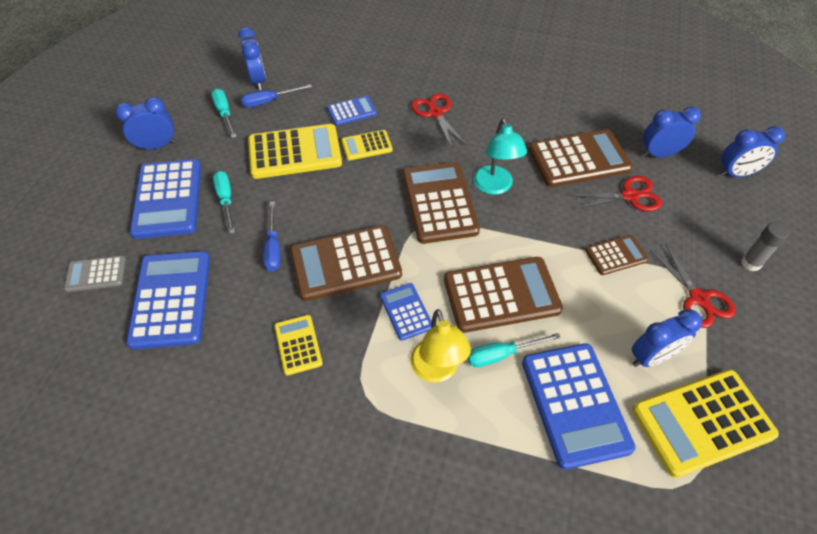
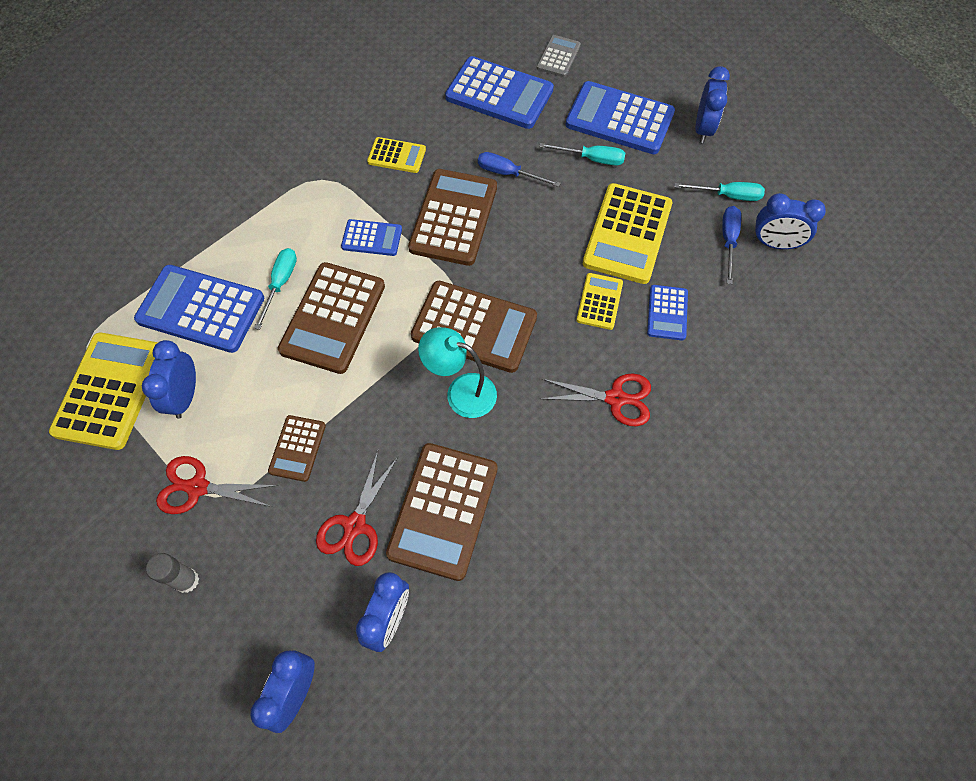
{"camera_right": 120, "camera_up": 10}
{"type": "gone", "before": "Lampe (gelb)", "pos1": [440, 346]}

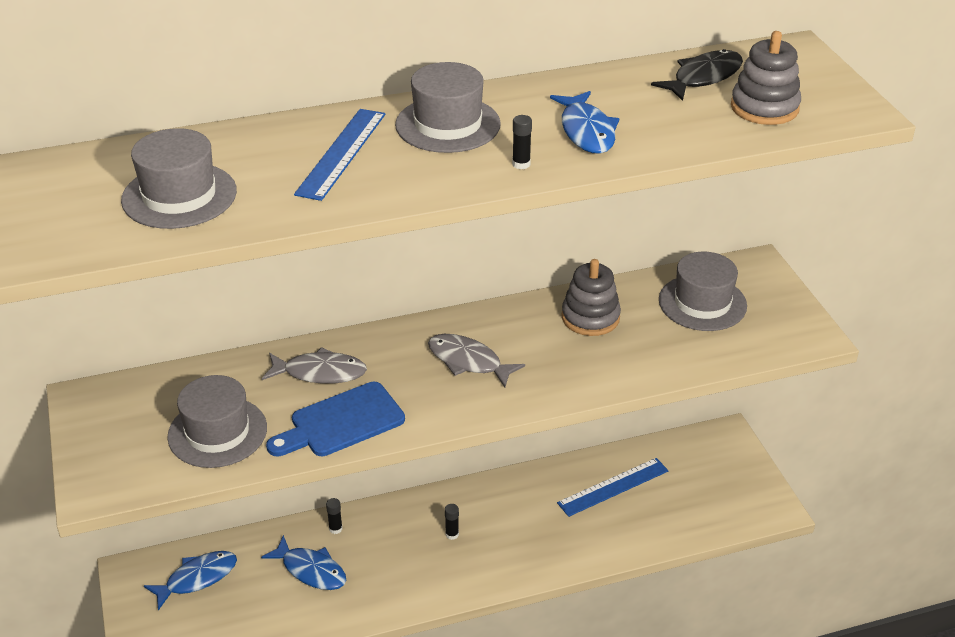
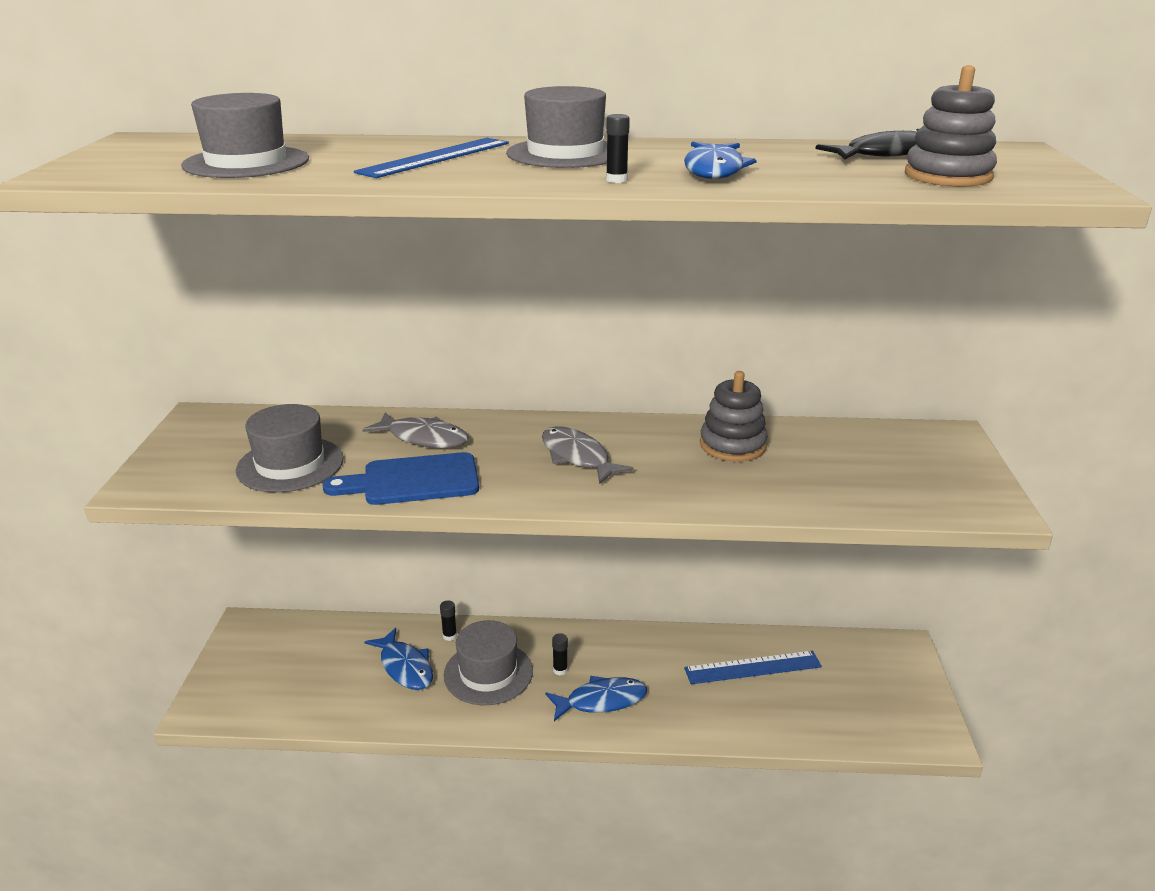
{"camera_right": 20, "camera_up": -10}
{"type": "shifted", "before": "Fisch (blau)", "pos1": [190, 581], "pos2": [596, 698]}
{"type": "shifted", "before": "Hut (grau)", "pos1": [703, 291], "pos2": [488, 662]}

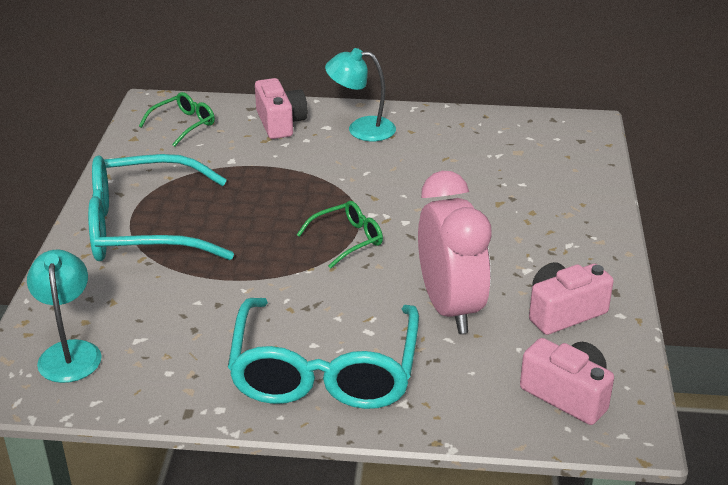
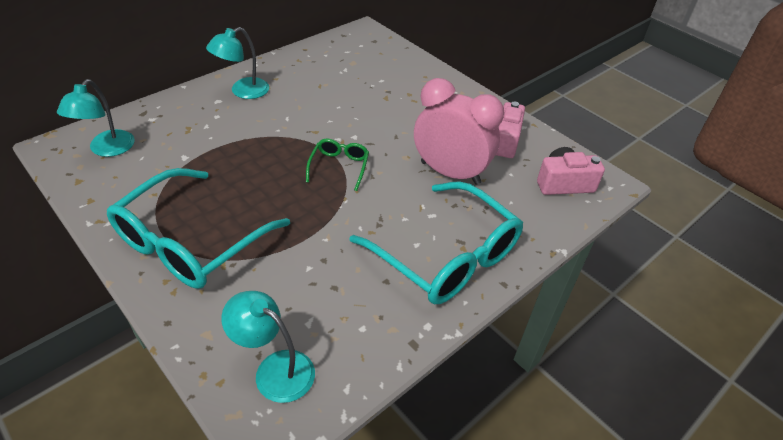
{"camera_right": -50, "camera_up": 10}
{"type": "gone", "before": "Kamera (rosa)", "pos1": [281, 108]}
{"type": "swapped", "before": "Brille (grün)", "after": "Lampe (türkis)", "pos1": [177, 119], "pos2": [96, 118]}

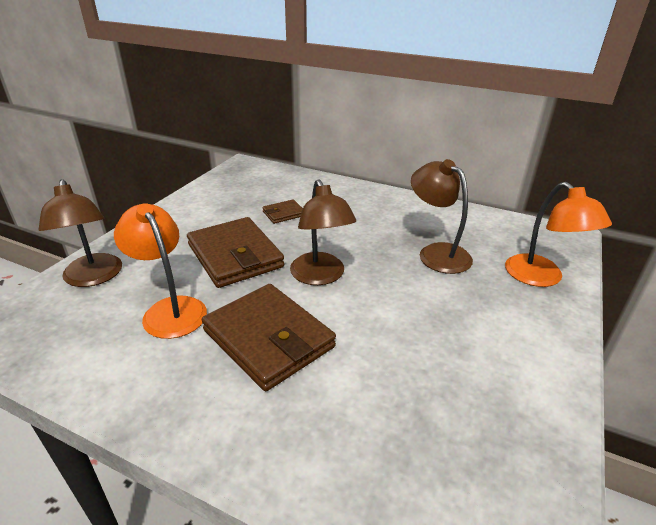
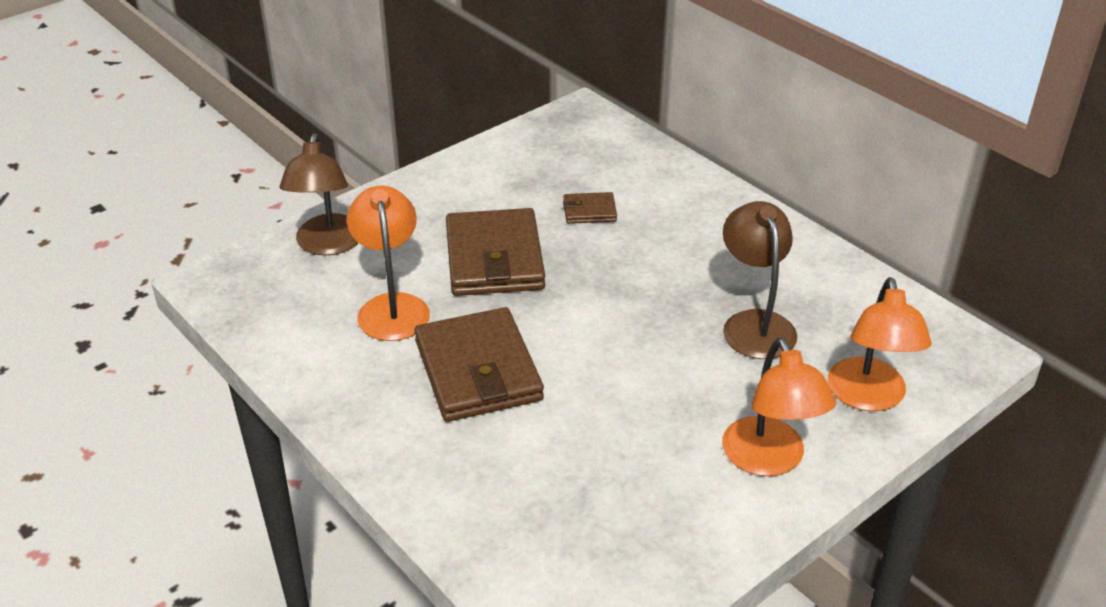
{"camera_right": 25, "camera_up": 5}
{"type": "gone", "before": "Lampe (braun)", "pos1": [323, 232]}
{"type": "new", "after": "Lampe (orange)", "pos2": [779, 407]}

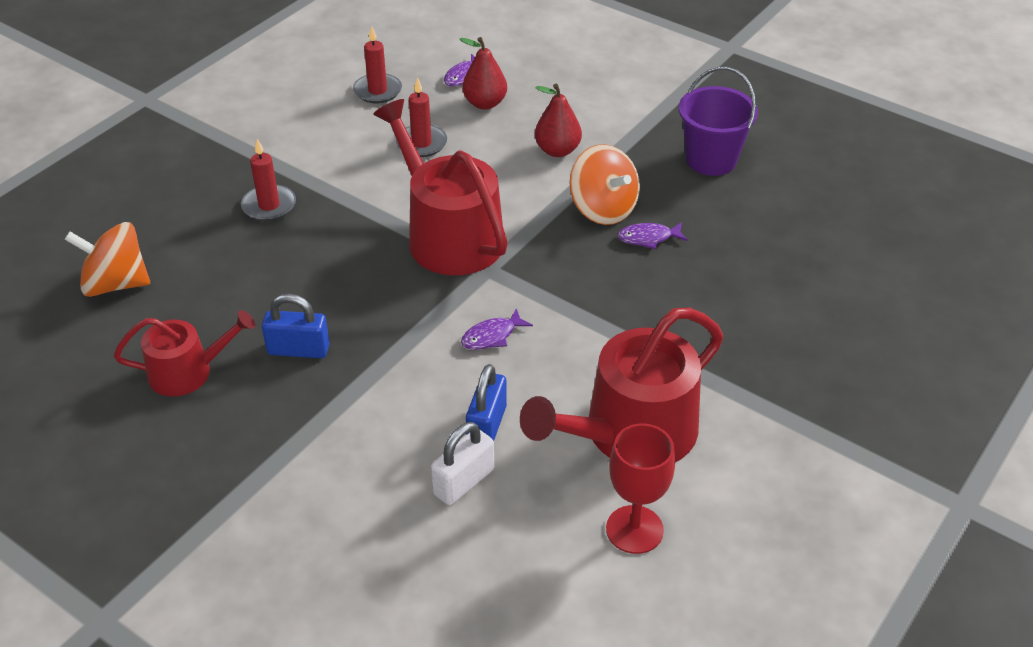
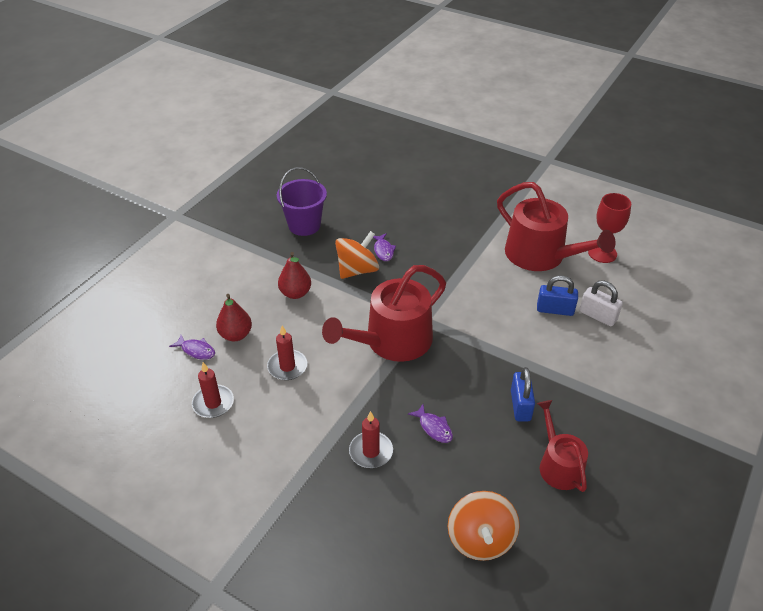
{"camera_right": -95, "camera_up": 0}
{"type": "shifted", "before": "Fisch (lila)", "pos1": [497, 329], "pos2": [430, 423]}

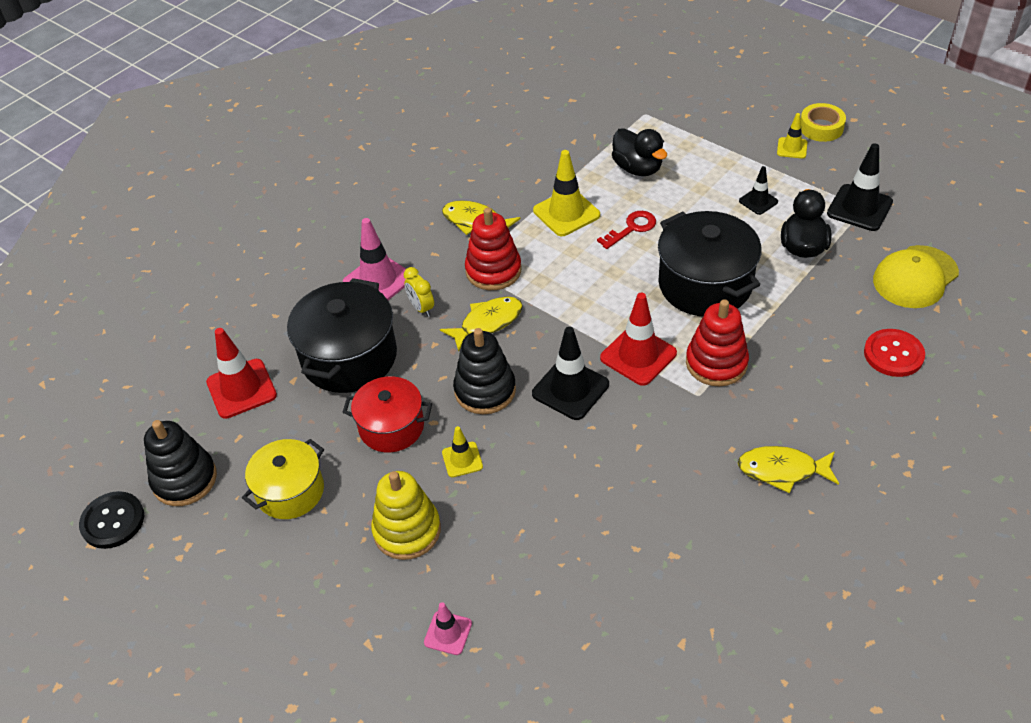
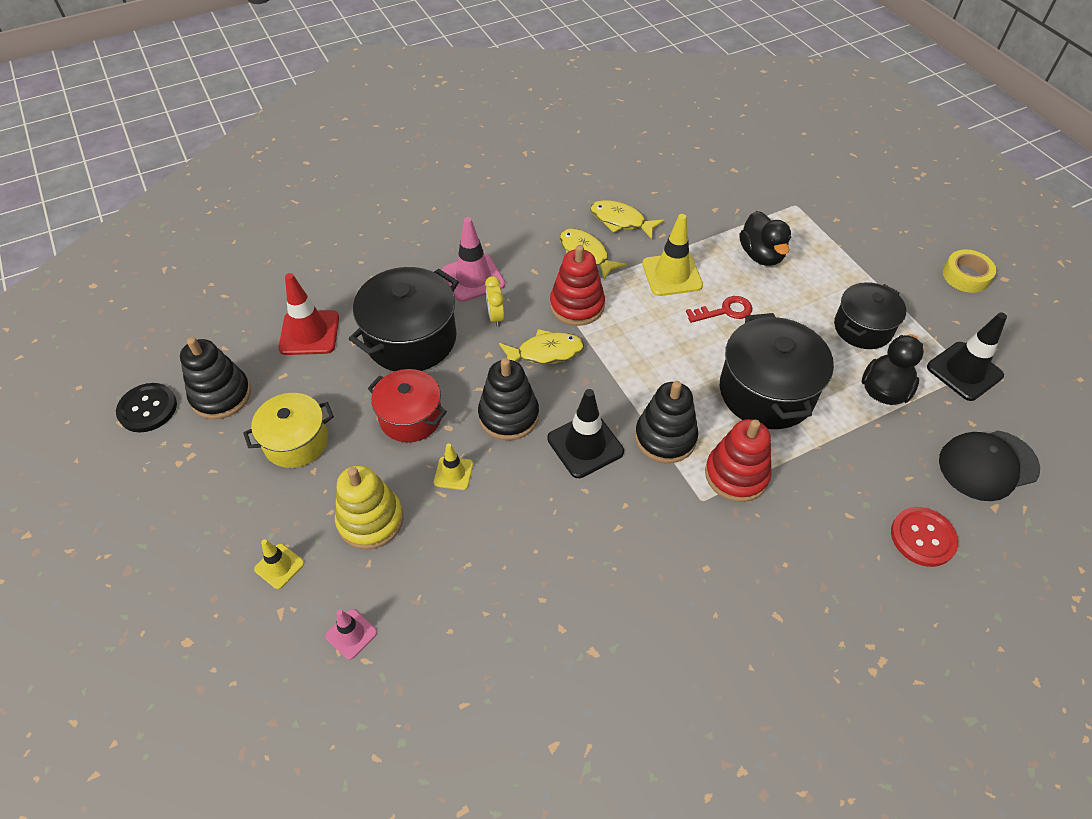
{"camera_right": 20, "camera_up": 5}
{"type": "shifted", "before": "Fisch (gelb)", "pos1": [788, 469], "pos2": [627, 219]}
{"type": "shifted", "before": "Leitkegel (gelb)", "pos1": [792, 136], "pos2": [279, 564]}
{"type": "swapped", "before": "Leitkegel (rot)", "after": "Stapelspielzeug (schwarz)", "pos1": [638, 339], "pos2": [666, 422]}
{"type": "swapped", "before": "Leitkegel (schwarz)", "after": "Kochtopf (schwarz)", "pos1": [758, 190], "pos2": [870, 315]}
{"type": "repainted", "before": "Kappe (gelb)", "after": "Kappe (schwarz)", "pos1": [916, 276], "pos2": [989, 465]}

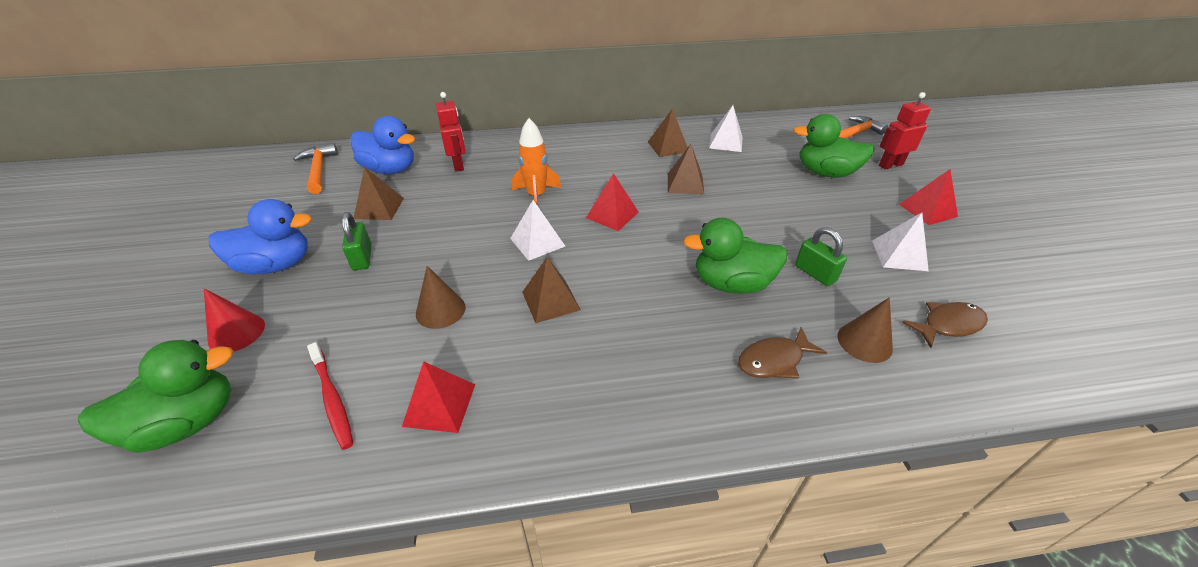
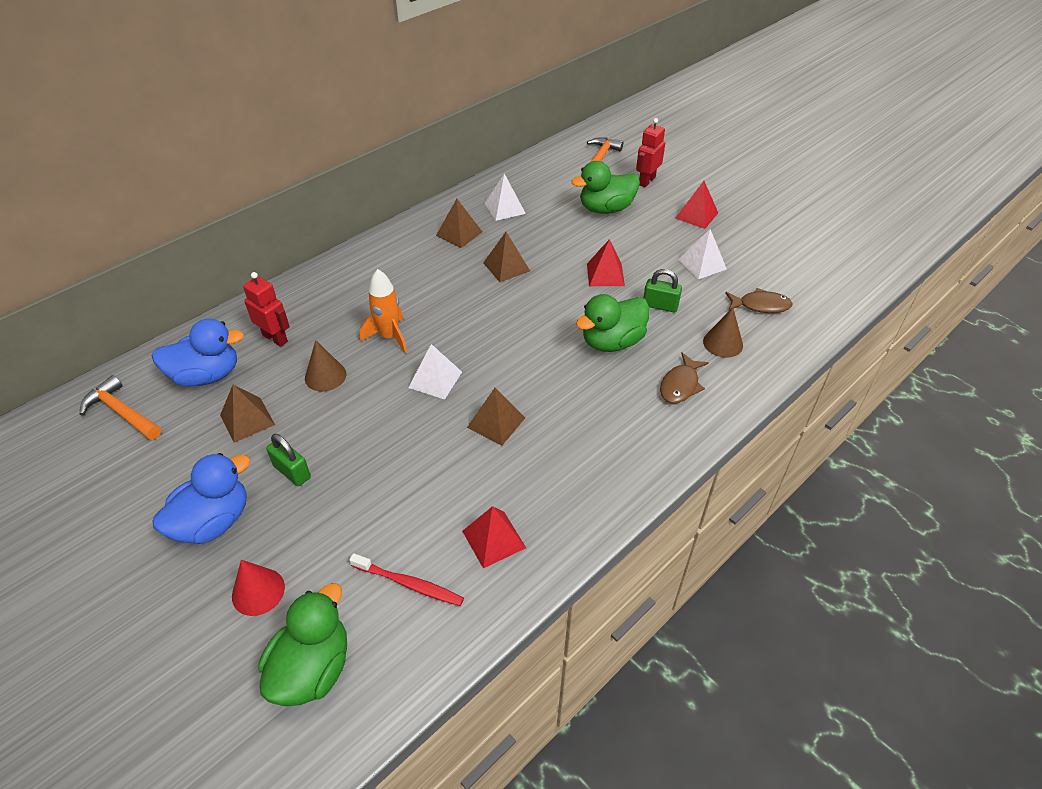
{"camera_right": -35, "camera_up": 5}
{"type": "shifted", "before": "Kegel (braun)", "pos1": [441, 297], "pos2": [325, 366]}
{"type": "shifted", "before": "Pyramide (rot)", "pos1": [612, 202], "pos2": [606, 262]}
{"type": "rotated", "before": "Fisch (braun)", "pos1": [945, 325], "pos2": [758, 300], "turn": 60}

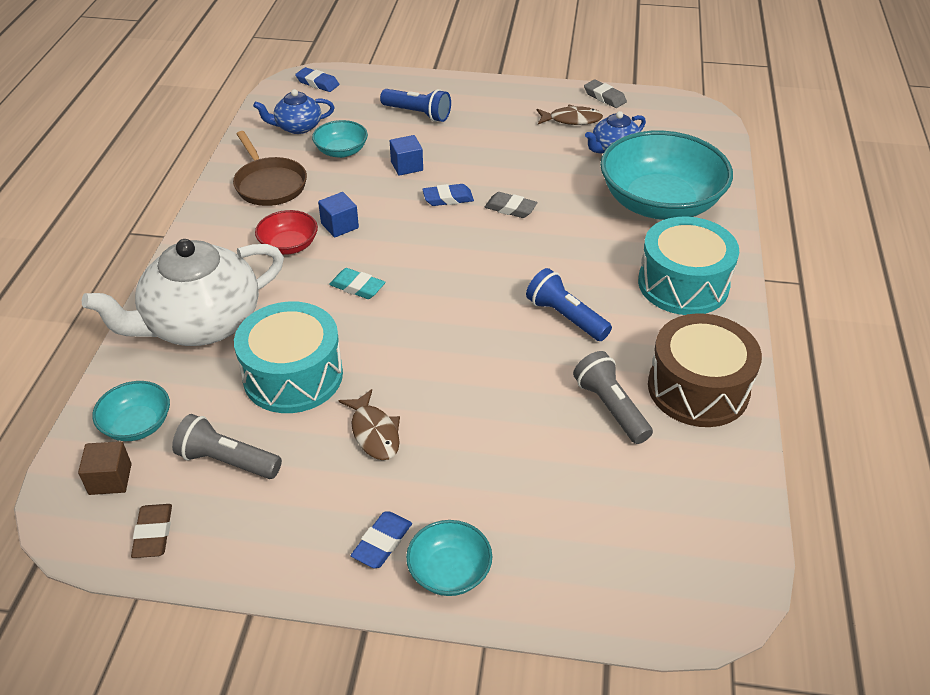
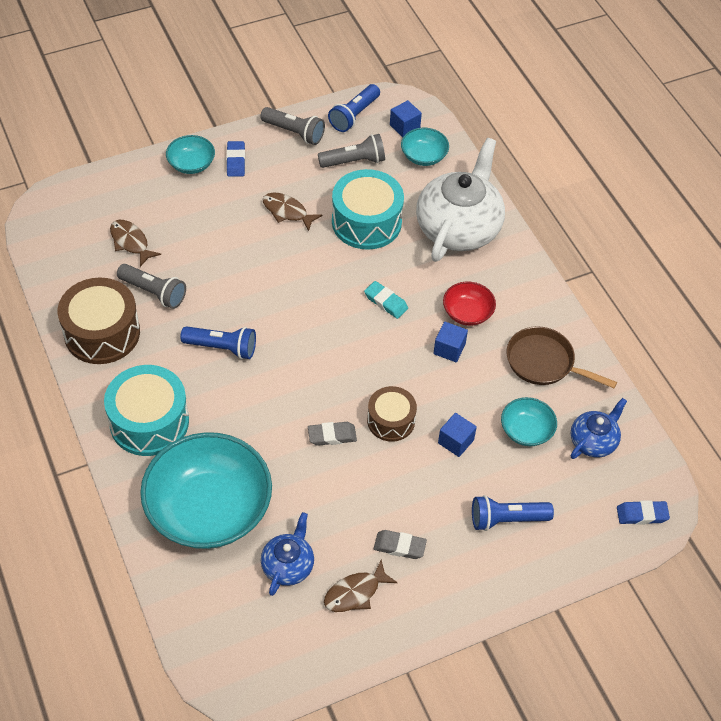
{"camera_right": 145, "camera_up": 10}
{"type": "new", "after": "Fisch (braun)", "pos2": [135, 243]}
{"type": "new", "after": "Taschenlampe (grau)", "pos2": [292, 126]}
{"type": "shifted", "before": "Radiergummi (grau)", "pos1": [605, 93], "pos2": [400, 544]}
{"type": "swapped", "before": "Radiergummi (braun)", "after": "Taschenlampe (blau)", "pos1": [151, 531], "pos2": [354, 108]}
{"type": "swapped", "before": "Radiergummi (blau)", "after": "Trommel (braun)", "pos1": [448, 195], "pos2": [392, 414]}
{"type": "repainted", "before": "Kubus (braun)", "after": "Kubus (blau)", "pos1": [105, 468], "pos2": [406, 118]}
{"type": "rotated", "before": "Radiergummi (türkis)", "pos1": [357, 283], "pos2": [386, 300], "turn": 45}

